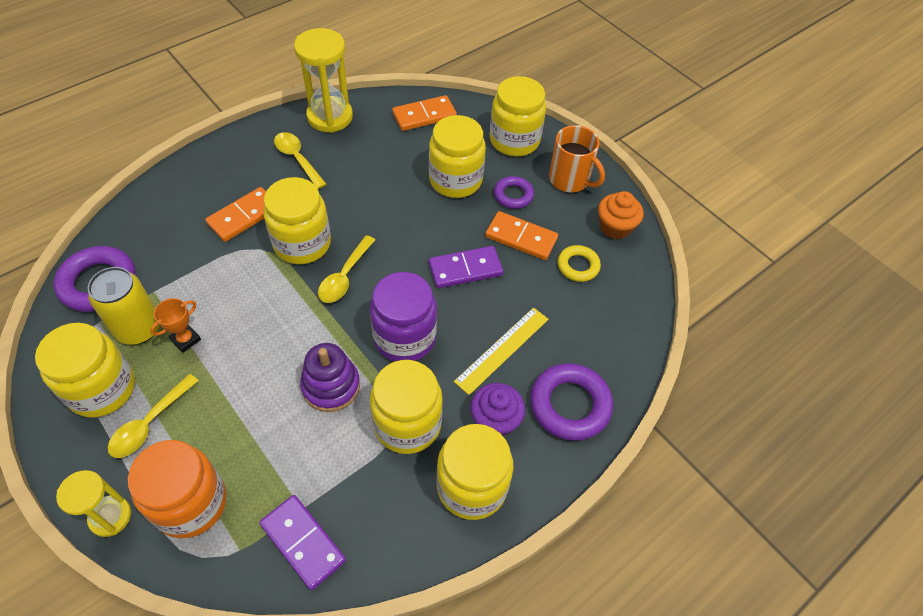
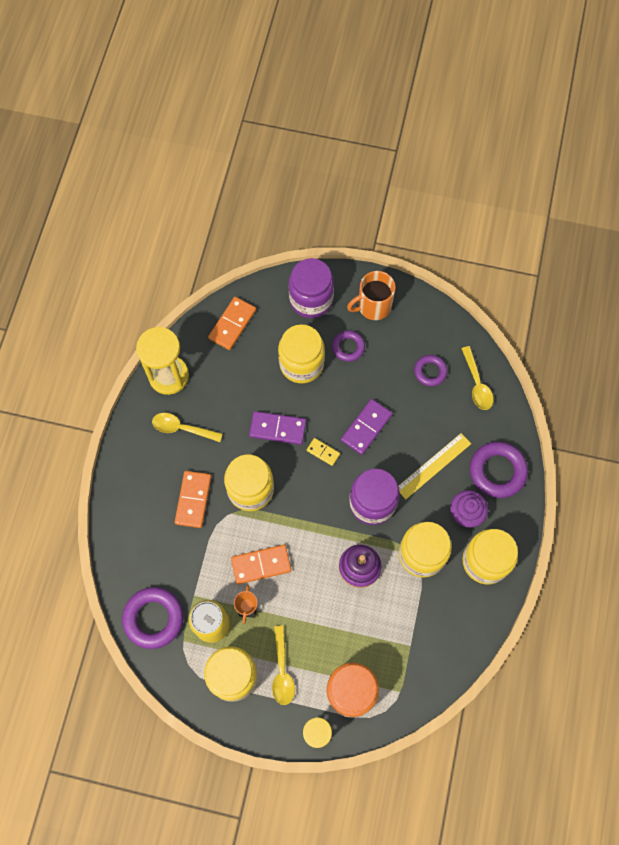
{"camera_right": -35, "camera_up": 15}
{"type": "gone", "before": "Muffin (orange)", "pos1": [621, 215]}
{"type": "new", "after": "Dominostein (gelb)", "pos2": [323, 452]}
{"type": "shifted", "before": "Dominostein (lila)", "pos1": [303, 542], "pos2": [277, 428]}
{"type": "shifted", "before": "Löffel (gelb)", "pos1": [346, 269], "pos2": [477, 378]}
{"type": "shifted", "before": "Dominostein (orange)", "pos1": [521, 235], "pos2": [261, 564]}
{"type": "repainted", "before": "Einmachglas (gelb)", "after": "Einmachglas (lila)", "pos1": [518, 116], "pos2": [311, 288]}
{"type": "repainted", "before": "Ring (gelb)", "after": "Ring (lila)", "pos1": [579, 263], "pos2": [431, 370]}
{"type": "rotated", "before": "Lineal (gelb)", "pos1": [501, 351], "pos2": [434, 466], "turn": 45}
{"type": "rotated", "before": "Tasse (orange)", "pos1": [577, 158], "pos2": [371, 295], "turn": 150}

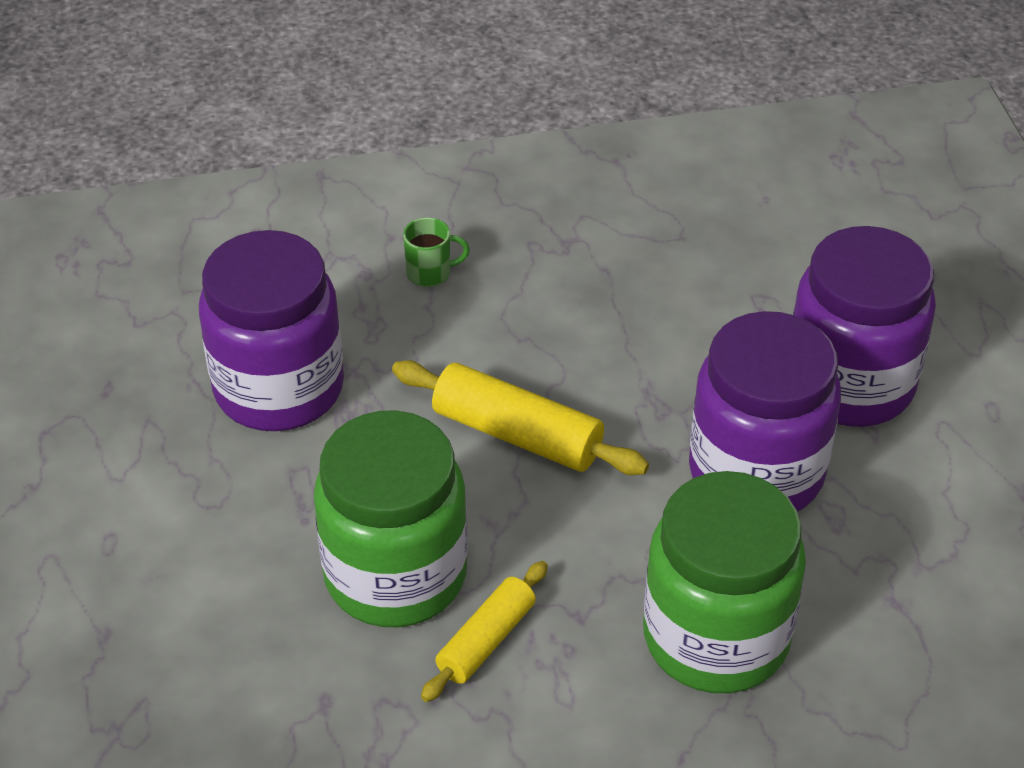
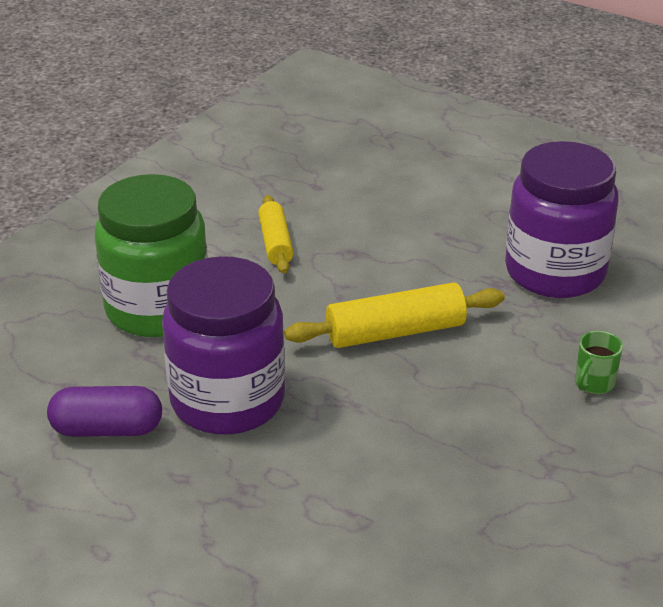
{"camera_right": 135, "camera_up": -10}
{"type": "gone", "before": "Einmachglas (grün)", "pos1": [391, 518]}
{"type": "gone", "before": "Einmachglas (lila)", "pos1": [864, 326]}
{"type": "new", "after": "Kapsel (lila)", "pos2": [104, 411]}

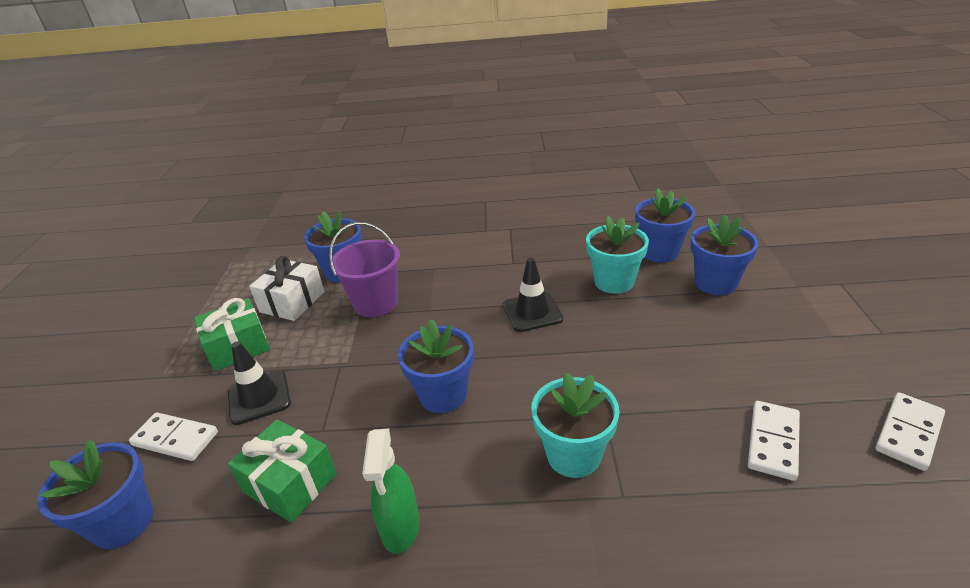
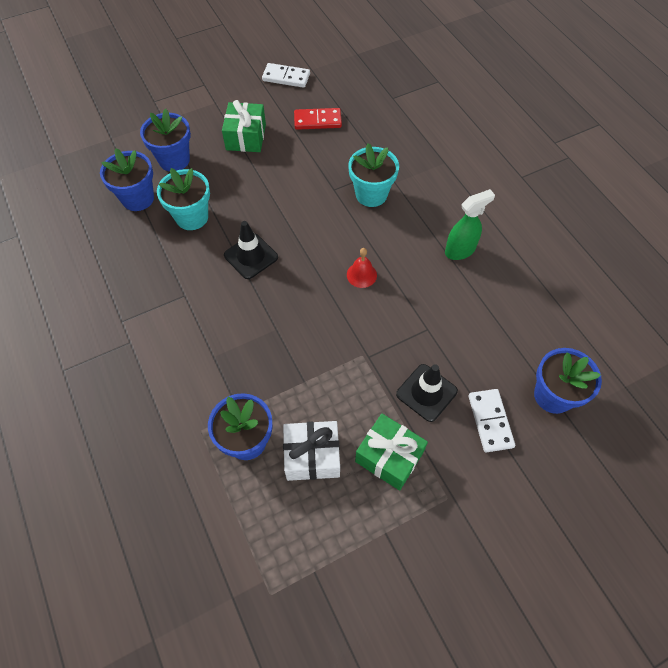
{"camera_right": -120, "camera_up": 25}
{"type": "gone", "before": "Eimer (lila)", "pos1": [364, 270]}
{"type": "shifted", "before": "Geschenk (grün)", "pos1": [282, 471], "pos2": [244, 126]}
{"type": "swapped", "before": "Blumentopf (blau)", "after": "Glocke (rot)", "pos1": [436, 366], "pos2": [362, 268]}
{"type": "repainted", "before": "Dominostein (weiß)", "after": "Dominostein (rot)", "pos1": [774, 441], "pos2": [318, 119]}

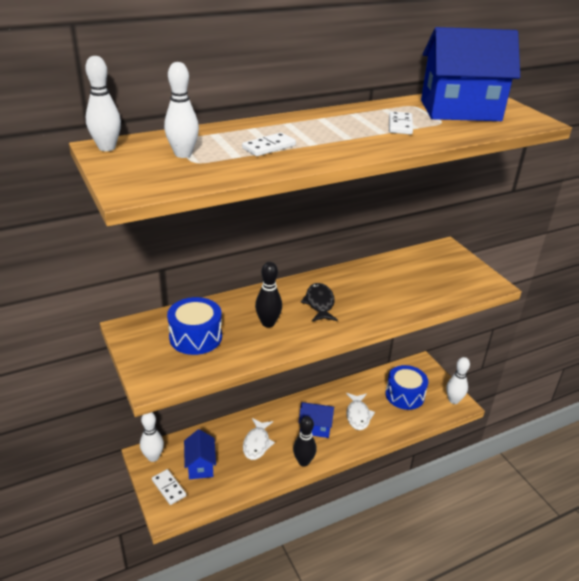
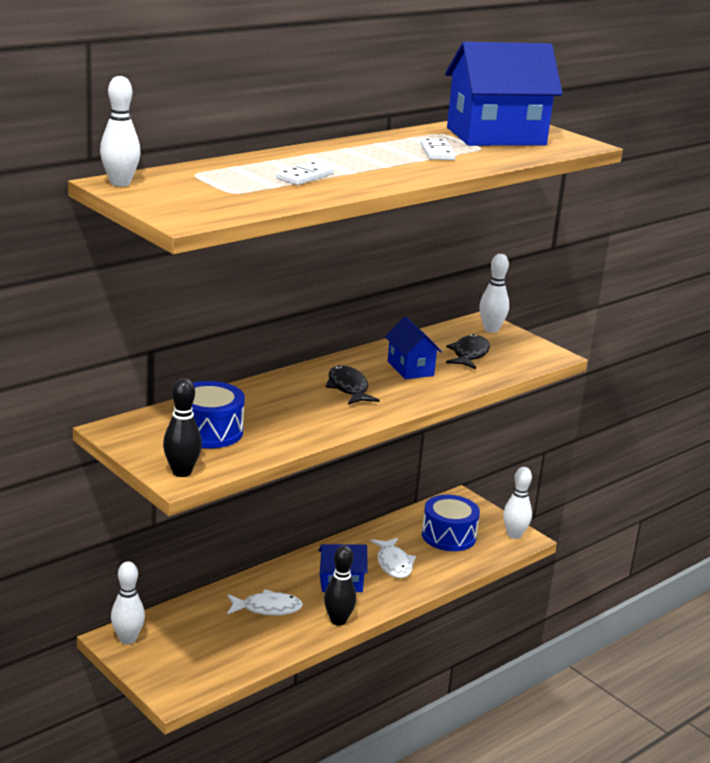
{"camera_right": -15, "camera_up": -10}
{"type": "gone", "before": "Dominostein (weiß)", "pos1": [169, 487]}
{"type": "new", "after": "Fisch (schwarz)", "pos2": [468, 351]}
{"type": "shifted", "before": "Bowlingkegel (weiß)", "pos1": [181, 110], "pos2": [494, 293]}
{"type": "shifted", "before": "Haus (blau)", "pos1": [200, 454], "pos2": [413, 348]}
{"type": "shifted", "before": "Bowlingkegel (schwarz)", "pos1": [268, 295], "pos2": [182, 427]}
{"type": "rotated", "before": "Fisch (weiß)", "pos1": [259, 439], "pos2": [265, 602], "turn": -90}

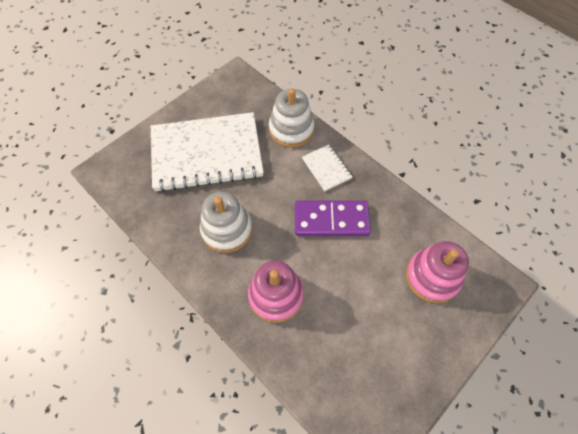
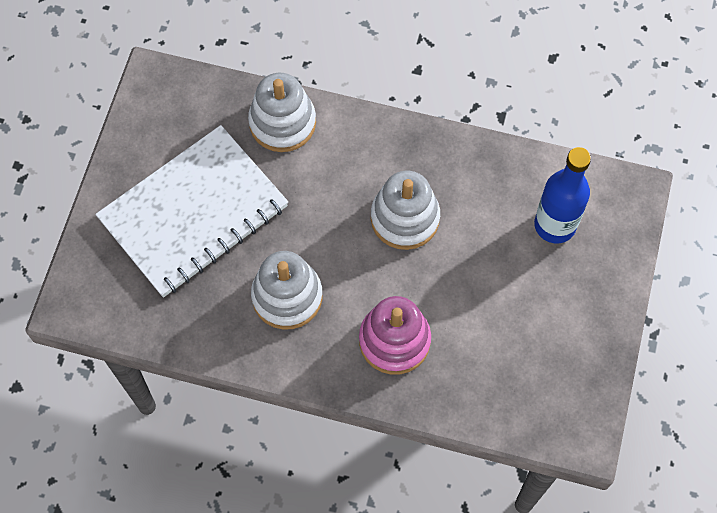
{"camera_right": -30, "camera_up": 5}
{"type": "gone", "before": "Notizbuch (weiß)", "pos1": [327, 167]}
{"type": "swapped", "before": "Dominostein (lila)", "after": "Stapelspielzeug (weiß)", "pos1": [333, 218], "pos2": [405, 210]}
{"type": "swapped", "before": "Stapelspielzeug (rosa)", "after": "Flasche (blau)", "pos1": [437, 272], "pos2": [562, 195]}

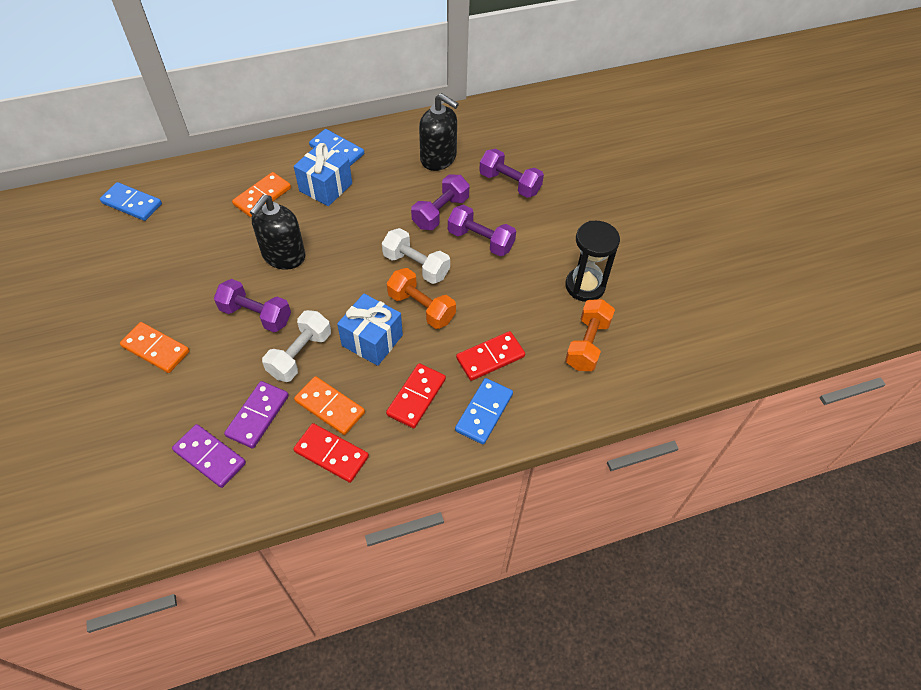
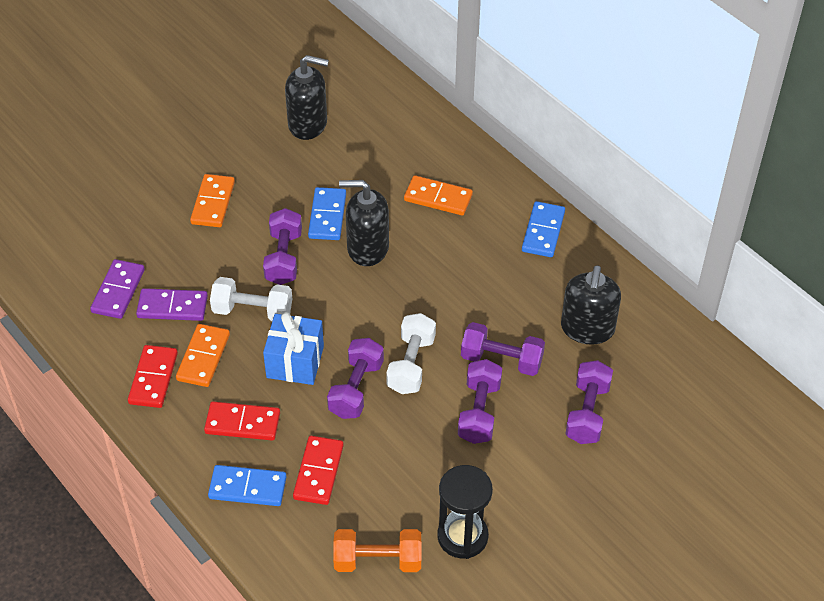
{"camera_right": 70, "camera_up": -5}
{"type": "gone", "before": "Geschenk (blau)", "pos1": [323, 174]}
{"type": "new", "after": "Seifenspender (schwarz)", "pos2": [307, 97]}
{"type": "shifted", "before": "Dominostein (blau)", "pos1": [131, 201], "pos2": [327, 213]}
{"type": "repainted", "before": "Hantel (orange)", "after": "Hantel (lila)", "pos1": [421, 298], "pos2": [355, 378]}
{"type": "rotated", "before": "Dominostein (rot)", "pos1": [490, 356], "pos2": [318, 470], "turn": 60}

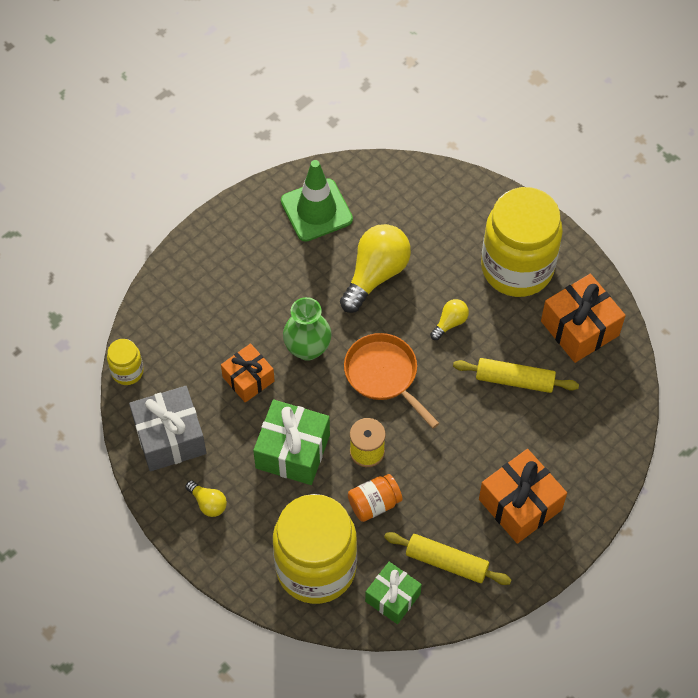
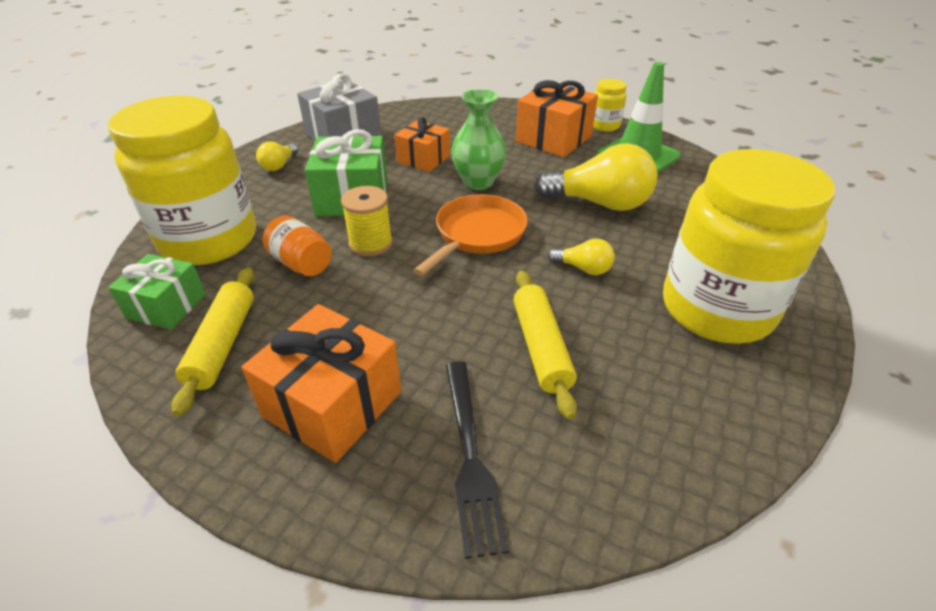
{"camera_right": 70, "camera_up": -20}
{"type": "new", "after": "Gabel (schwarz)", "pos2": [477, 460]}
{"type": "shifted", "before": "Einmachglas (gelb)", "pos1": [125, 362], "pos2": [610, 105]}
{"type": "shifted", "before": "Geschenk (orange)", "pos1": [583, 318], "pos2": [557, 118]}

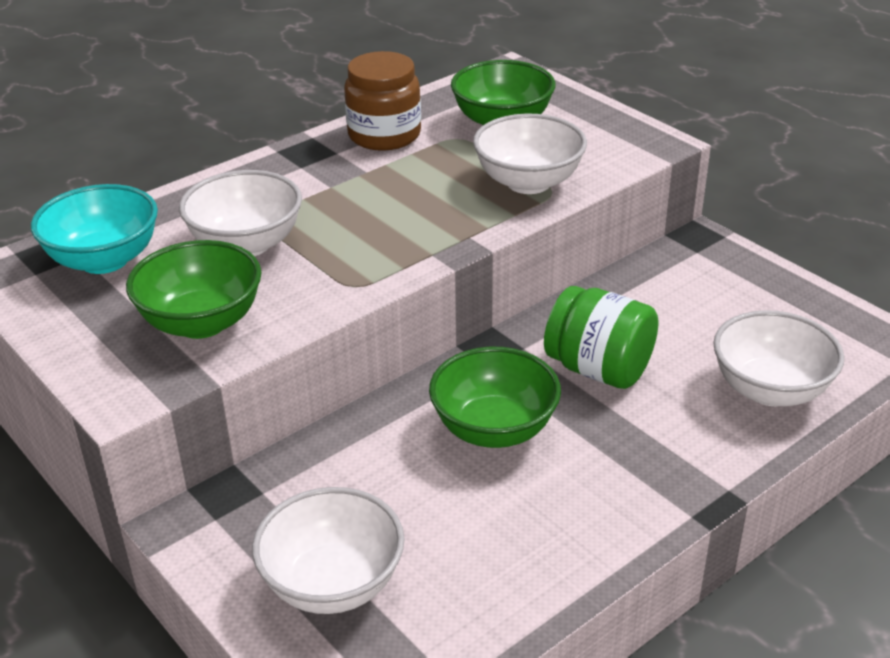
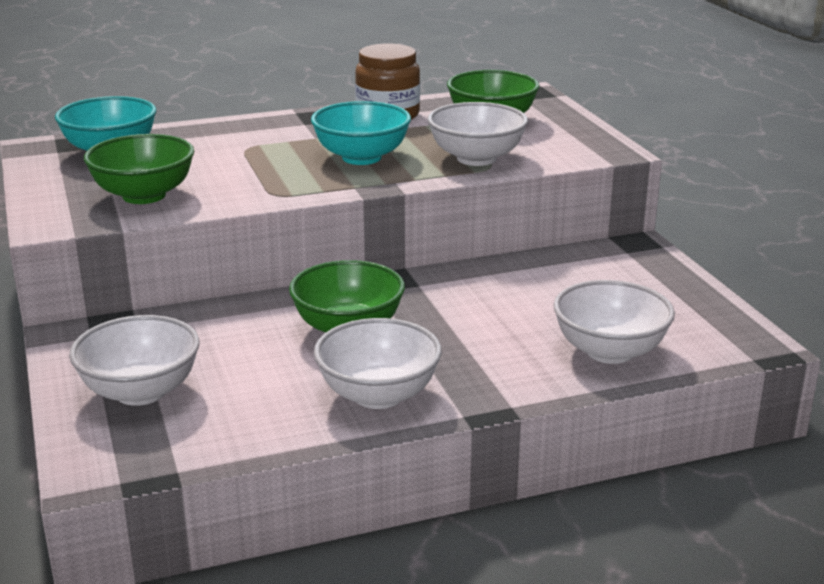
{"camera_right": 20, "camera_up": -10}
{"type": "gone", "before": "Einmachglas (grün)", "pos1": [601, 337]}
{"type": "new", "after": "Schüssel (türkis)", "pos2": [361, 133]}
{"type": "shifted", "before": "Schüssel (weiß)", "pos1": [240, 213], "pos2": [378, 363]}

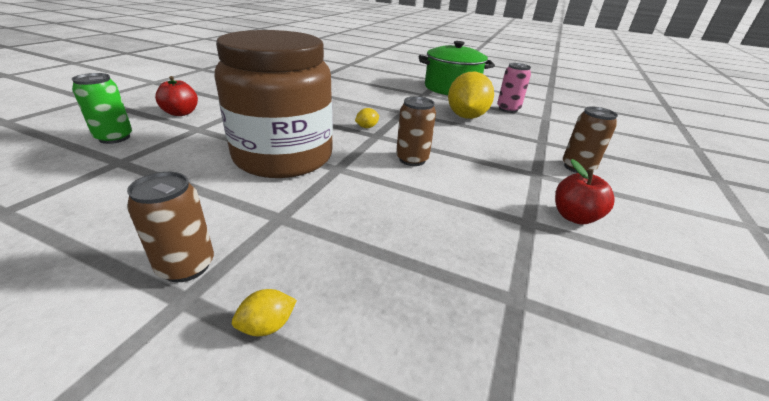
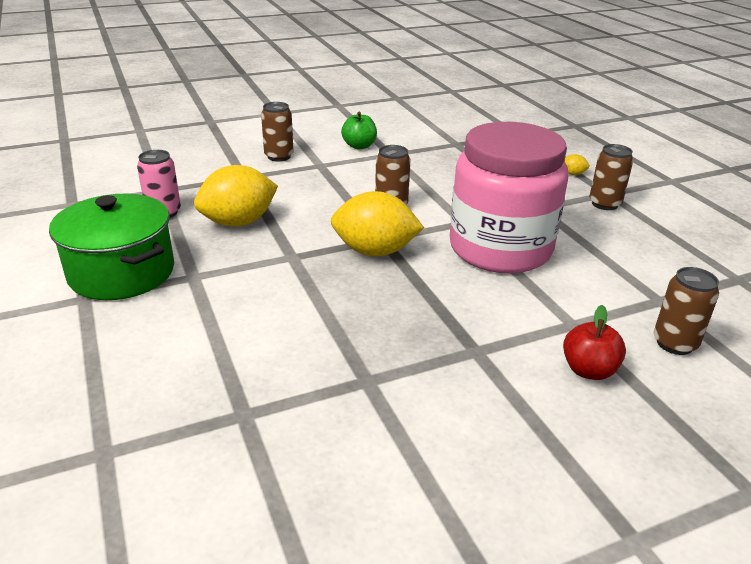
{"camera_right": -135, "camera_up": 0}
{"type": "repainted", "before": "Dose (grün)", "after": "Dose (braun)", "pos1": [102, 108], "pos2": [686, 311]}
{"type": "repainted", "before": "Einmachglas (braun)", "after": "Einmachglas (rosa)", "pos1": [273, 104], "pos2": [509, 197]}
{"type": "repainted", "before": "Apfel (rot)", "after": "Apfel (grün)", "pos1": [585, 192], "pos2": [359, 130]}
{"type": "scaled", "before": "Zitrone (gelb)", "pos1": [367, 118], "pos2": [377, 223], "scale": 2.49}

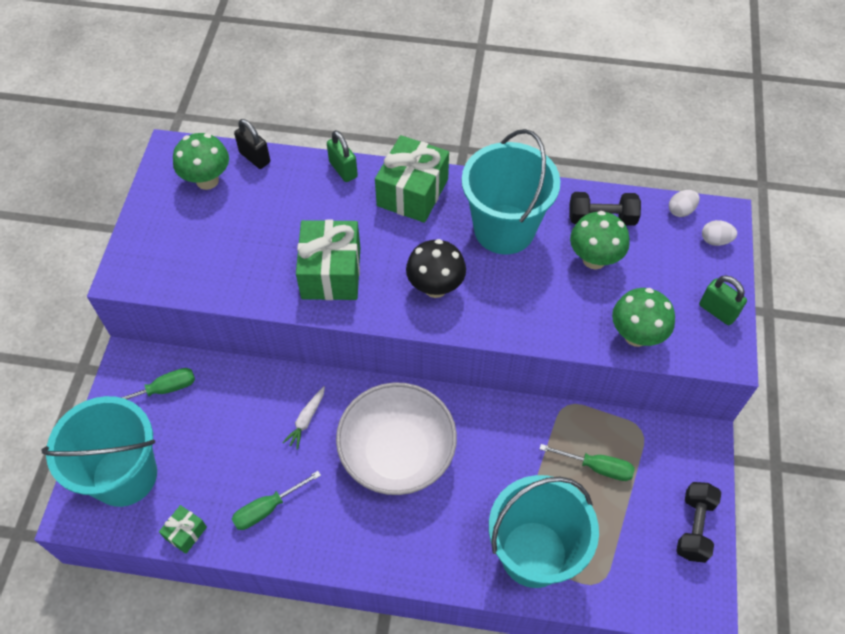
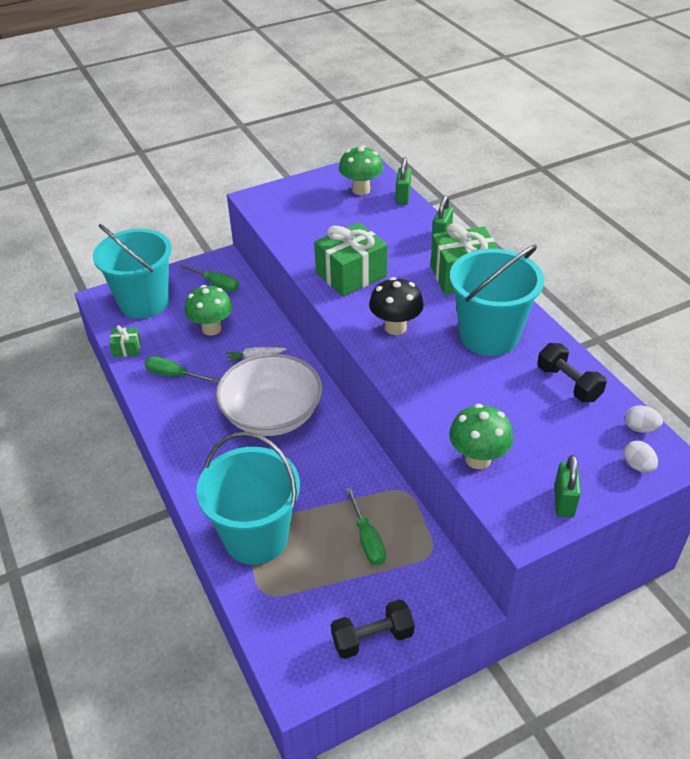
{"camera_right": 55, "camera_up": -15}
{"type": "shifted", "before": "Pilz (grün)", "pos1": [600, 240], "pos2": [208, 310]}
{"type": "repainted", "before": "Vorhängeschloss (schwarz)", "after": "Vorhängeschloss (grün)", "pos1": [252, 144], "pos2": [403, 181]}

